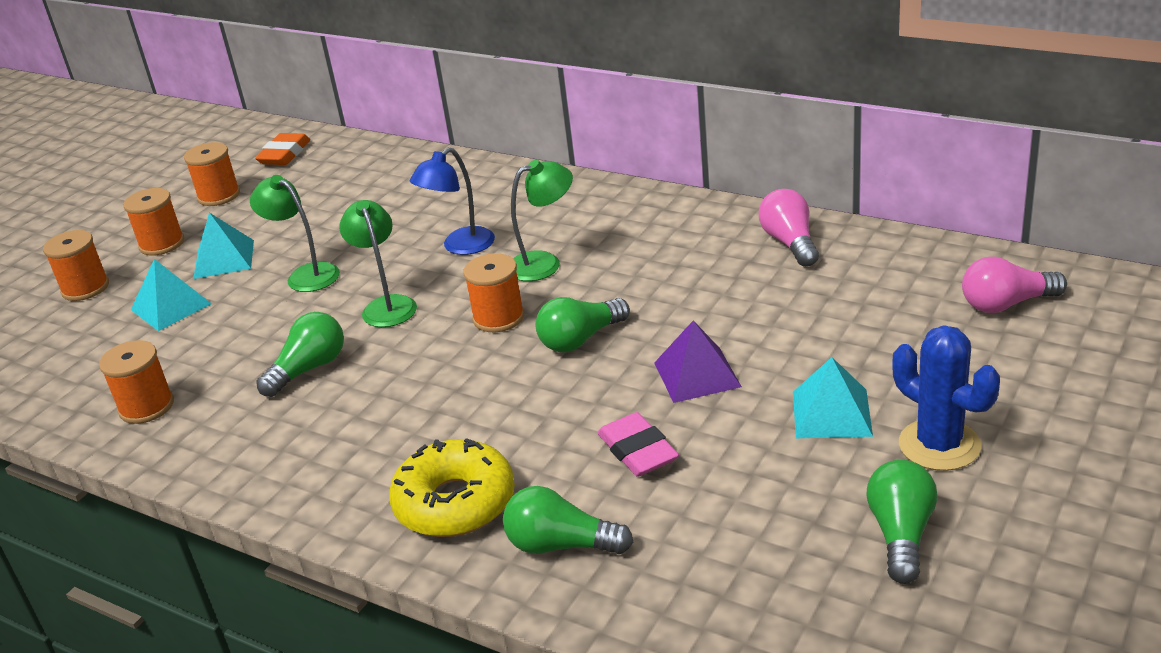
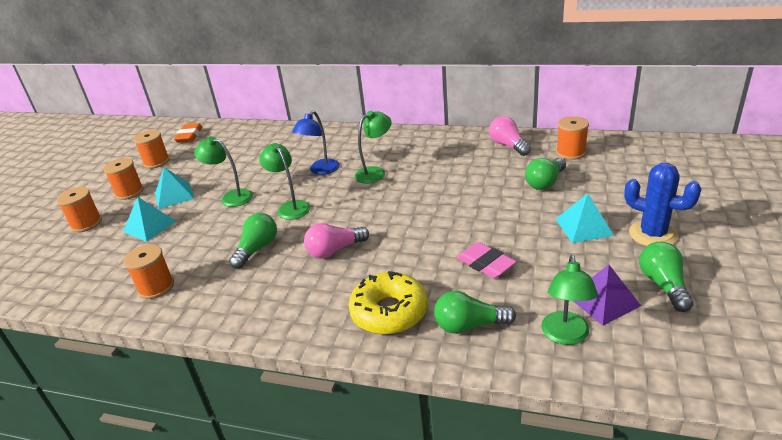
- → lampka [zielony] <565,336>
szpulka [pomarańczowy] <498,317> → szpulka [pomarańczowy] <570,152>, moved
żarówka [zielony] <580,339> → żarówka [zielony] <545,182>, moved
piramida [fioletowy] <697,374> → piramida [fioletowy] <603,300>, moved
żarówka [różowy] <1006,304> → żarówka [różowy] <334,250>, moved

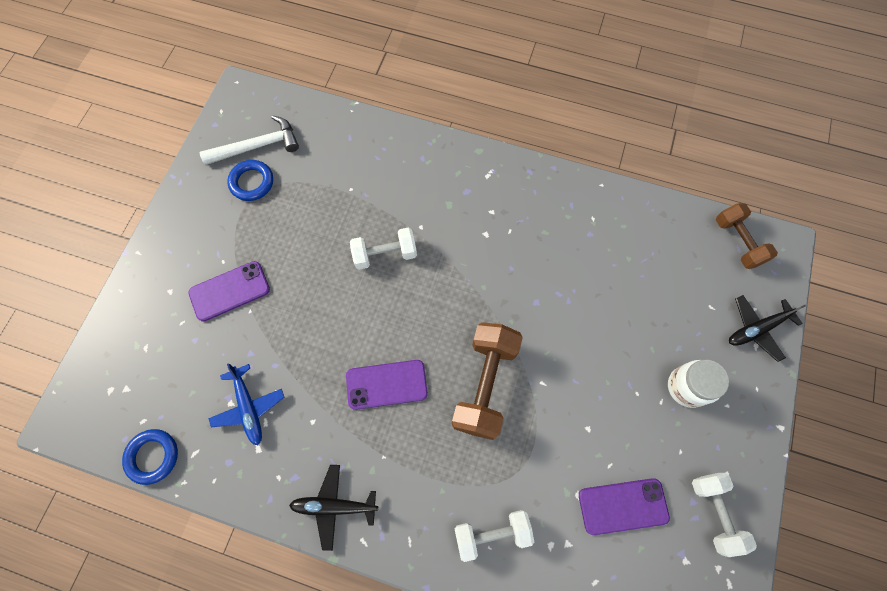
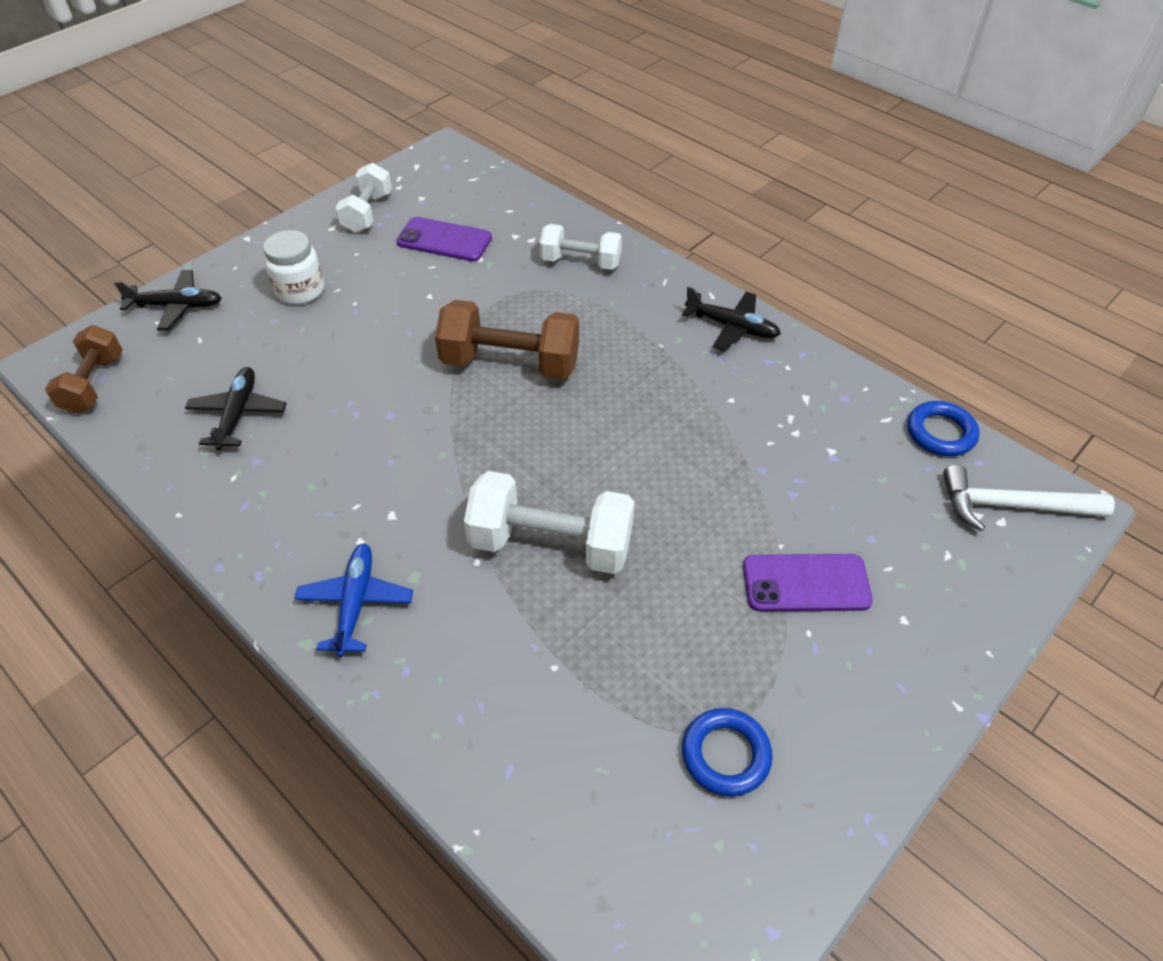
telefon [fioletowy] <386,384> → -
- → samolot [czarny] <238,414>
młotek [biały] <257,146> → młotek [biały] <1011,506>, moved
samolot [niebieski] <249,407> → samolot [niebieski] <356,603>, moved
hantel [brązowy] <485,384> → hantel [brązowy] <510,363>, 60 degrees clockwise
hantel [biały] <385,254> → hantel [biały] <551,544>, x1.55

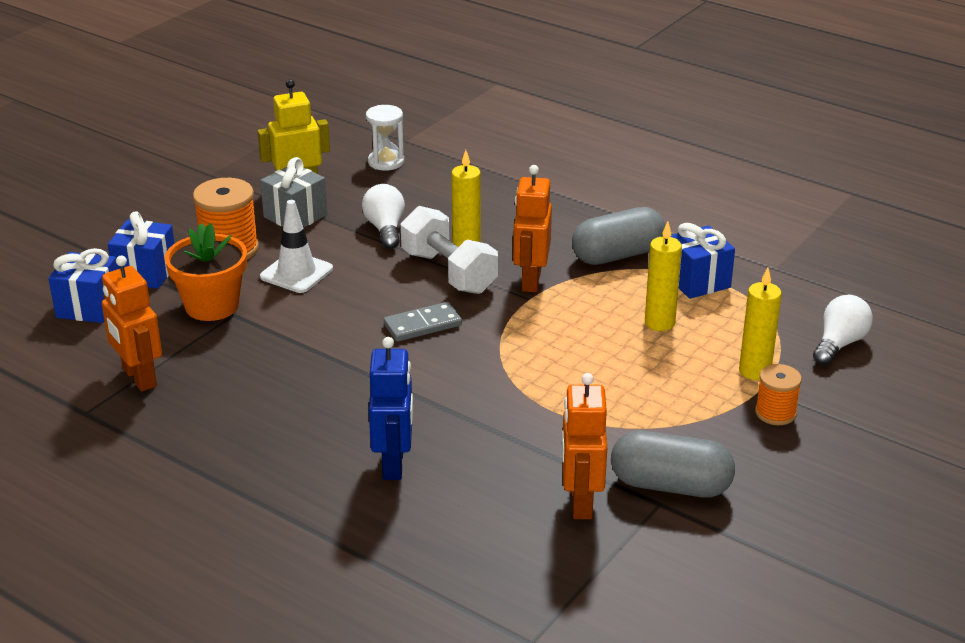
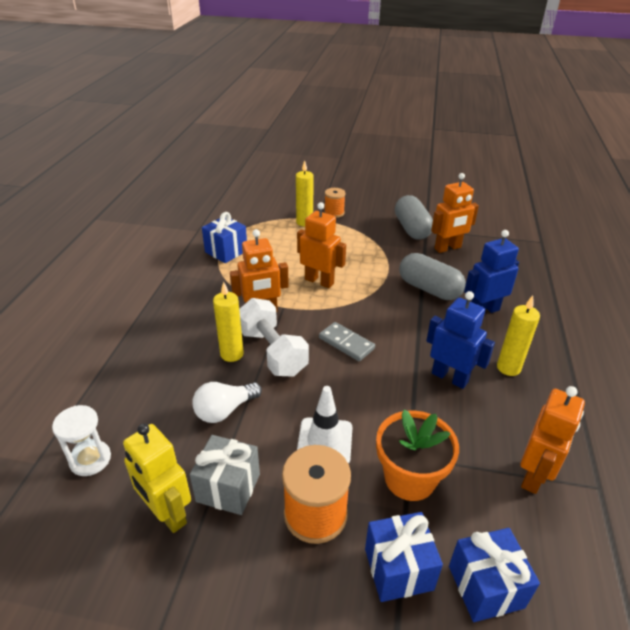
żarówka [biały] <839,344> → -
- → robot [pomarańczowy] <319,281>
- → robot [niebieski] <450,377>
kapsułka [szary] <617,255> → kapsułka [szary] <429,289>, moved
świeca [żółty] <659,323> → świeca [żółty] <508,368>, moved
hantel [biały] <449,272> → hantel [biały] <272,352>, 60 degrees counterclockwise

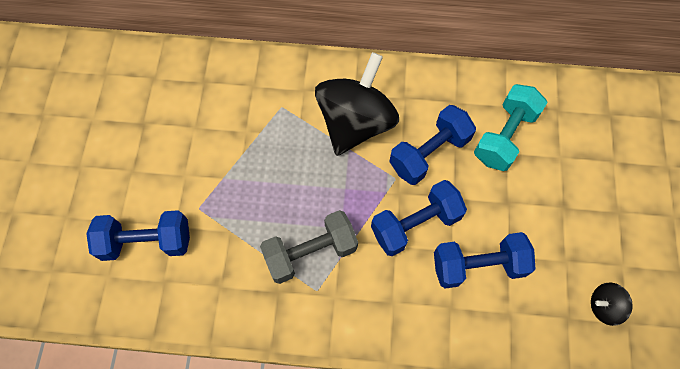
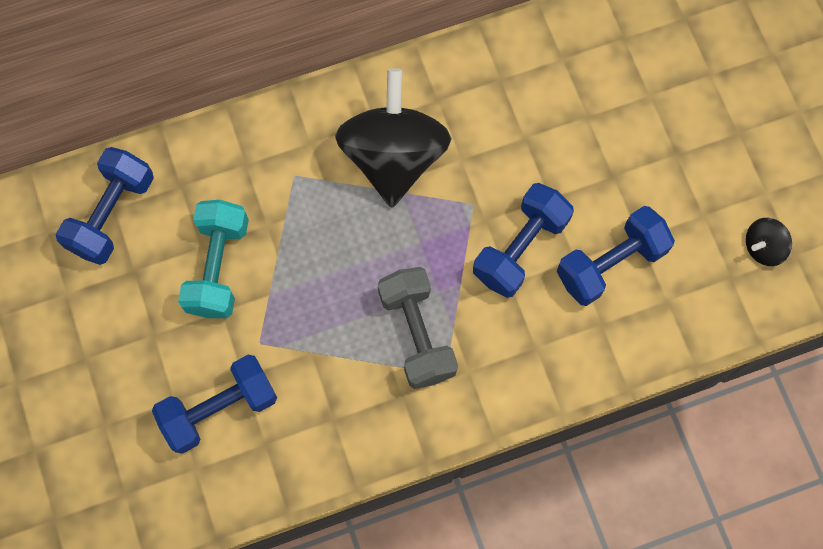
hantel [niebieski] <429,153> → hantel [niebieski] <112,214>, moved
hantel [turkusowy] <504,136> → hantel [turkusowy] <218,267>, moved
hantel [szary] <310,252> → hantel [szary] <417,334>, 60 degrees counterclockwise

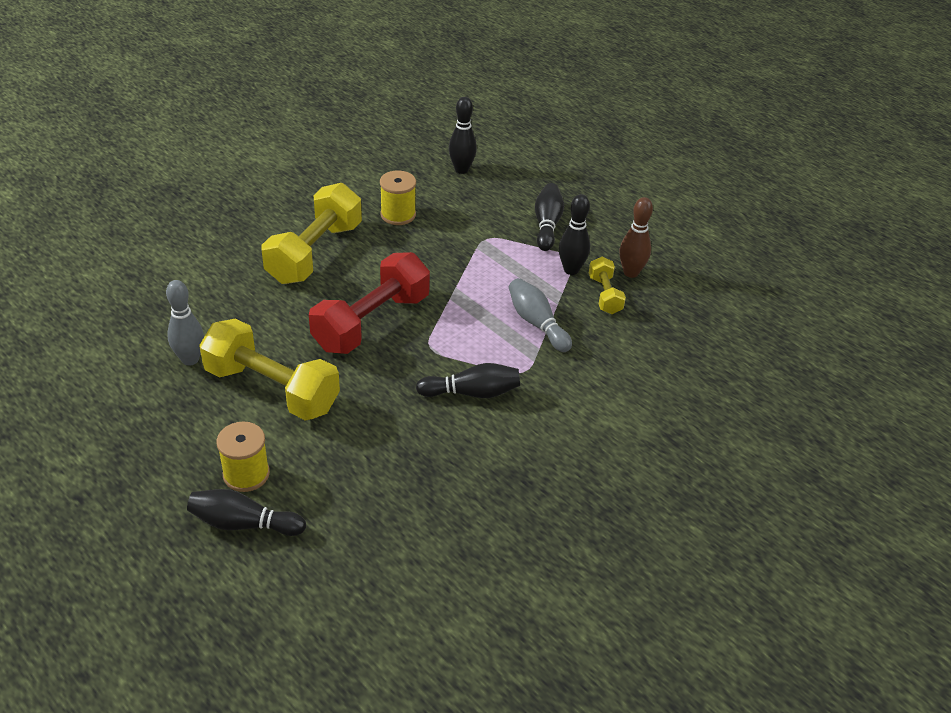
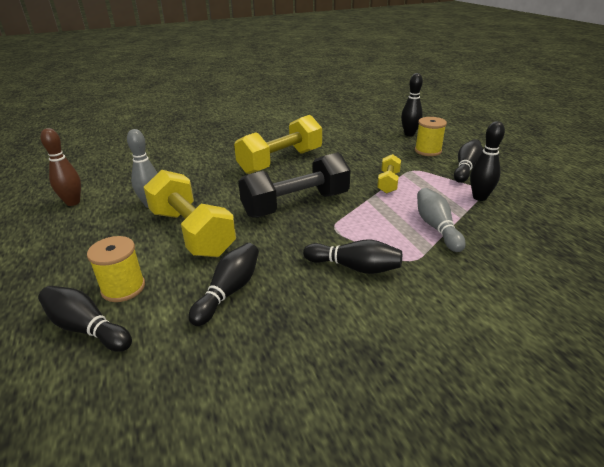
- → kręgiel [czarny] <229,291>
szpulka [żółty] <398,215> → szpulka [żółty] <428,151>, moved
hantel [żółty] <604,295> → hantel [żółty] <388,183>, moved
kręgiel [brązowy] <631,272> → kręgiel [brązowy] <73,202>, moved
hantel [czerwony] <371,322> → hantel [czarny] <296,204>

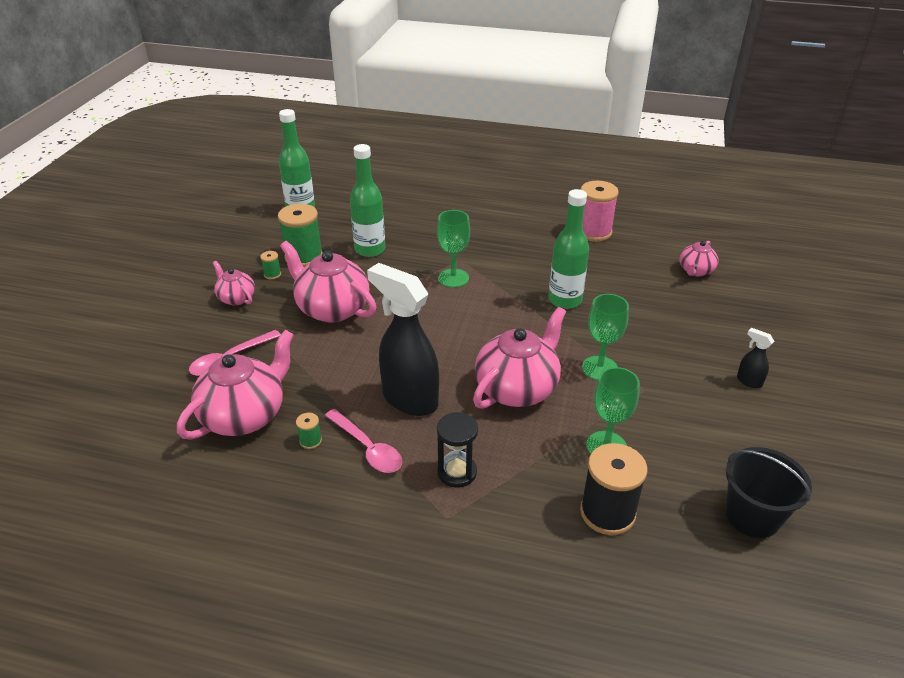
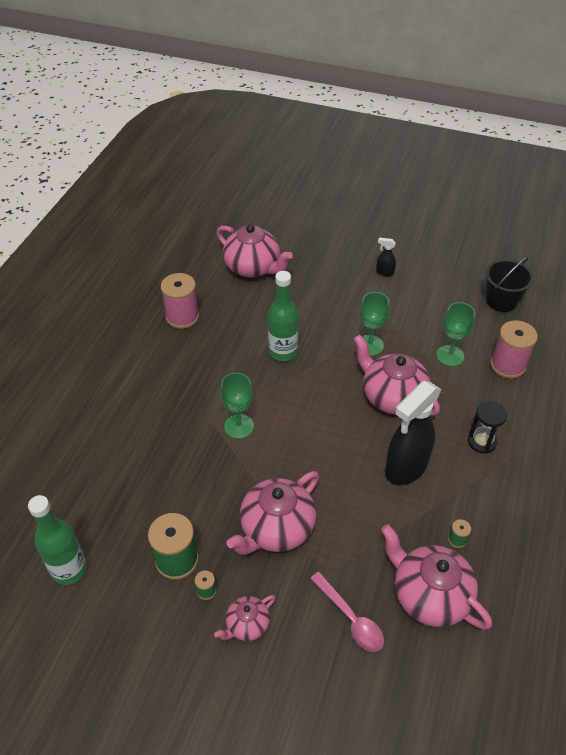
łyżka [różowy] <368,448> → -
butelka [zielony] <370,249> → -
szpulka [czarny] <607,513> → szpulka [różowy] <507,365>
spryskiwacz [czarny] <748,381> → spryskiwacz [czarny] <384,272>, 60 degrees clockwise
imbryk [różowy] <695,271> → imbryk [różowy] <253,267>, x1.87

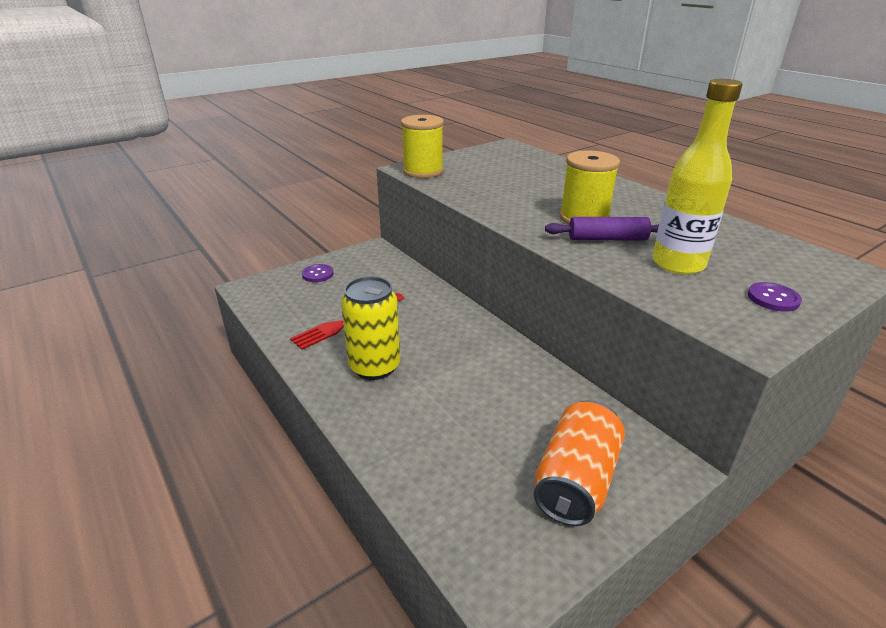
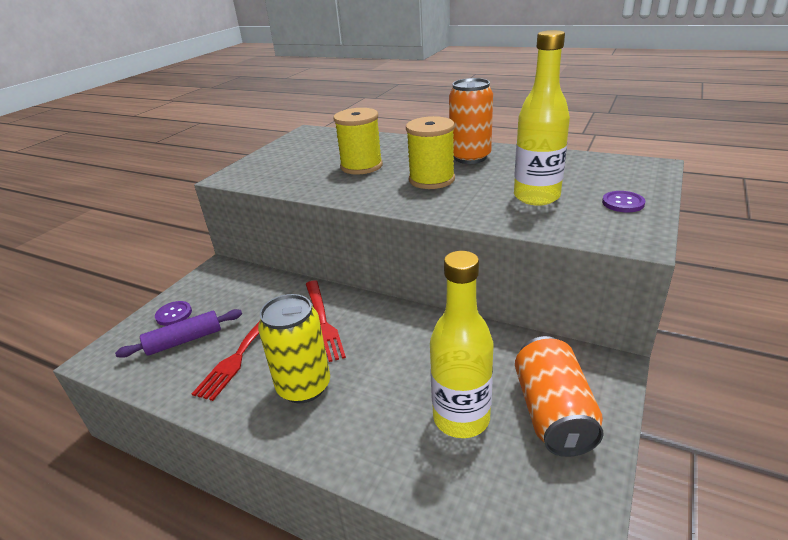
- → widelec [czerwony] <322,322>
- → butelka [żółty] <461,418>
- → puszka [pomarańczowy] <470,157>
szpulka [żółty] <423,171> → szpulka [żółty] <361,166>, moved
wałek do ciasta [fioletowy] <607,239> → wałek do ciasta [fioletowy] <184,340>, moved

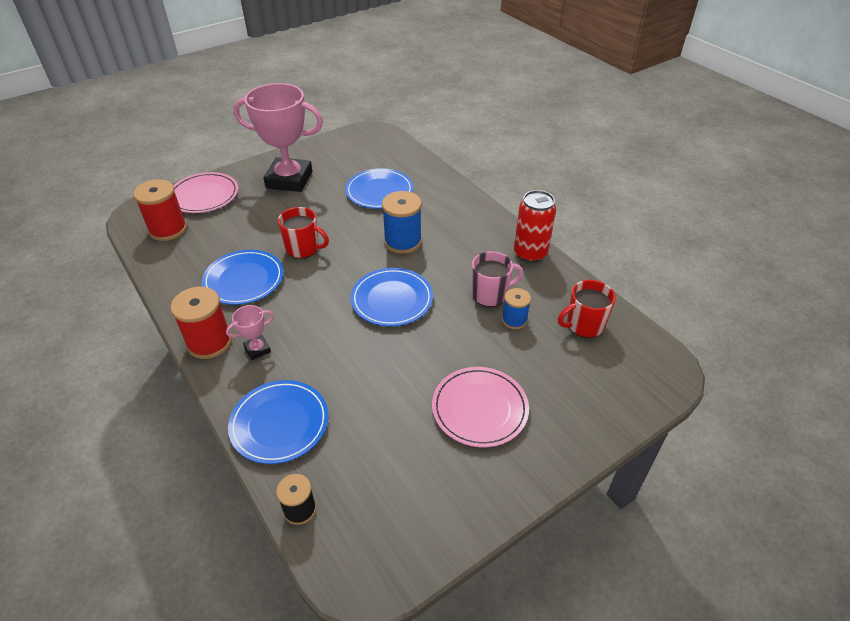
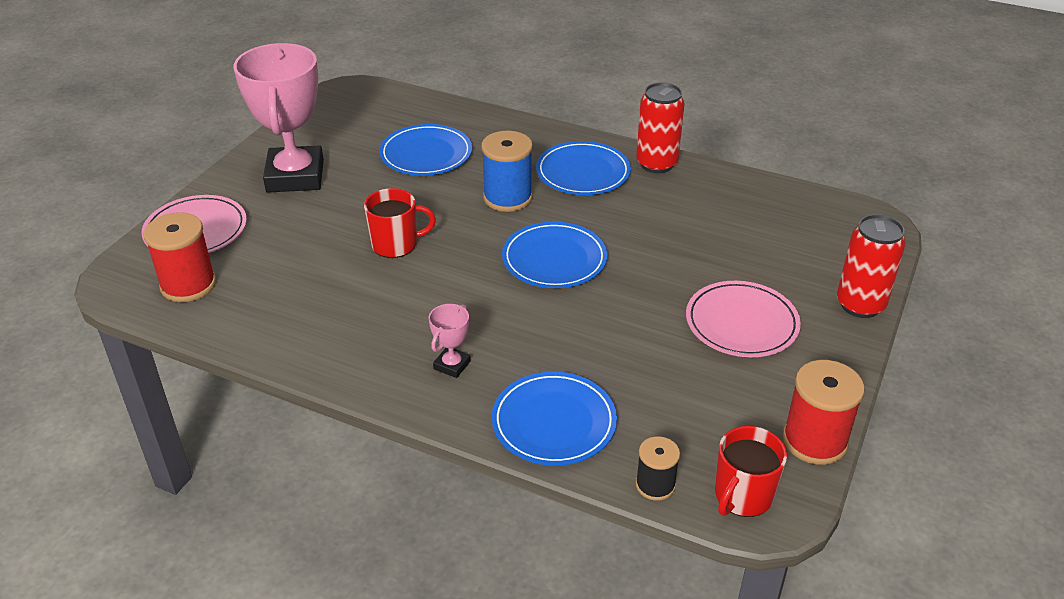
kubek [różowy] <490,294> → -
szpulka [niebieski] <514,320> → -
- → puszka [czerwony] <860,305>
szpulka [czerwony] <209,342> → szpulka [czerwony] <814,440>, moved
talerz [niebieski] <244,280> → talerz [niebieski] <583,172>, moved
kubek [czerwony] <584,325> → kubek [czerwony] <742,496>, moved
puchar [różowy] <289,180> → puchar [różowy] <295,176>, 75 degrees counterclockwise

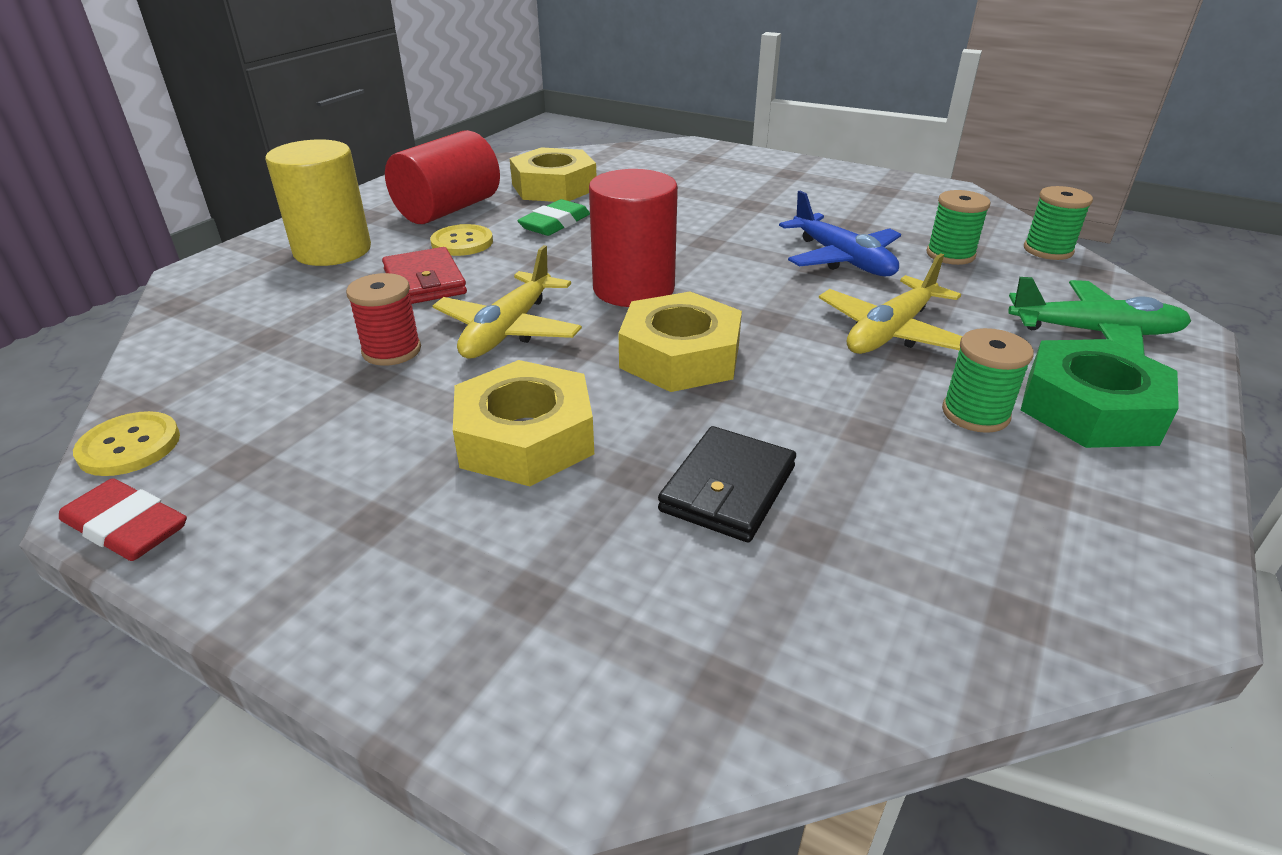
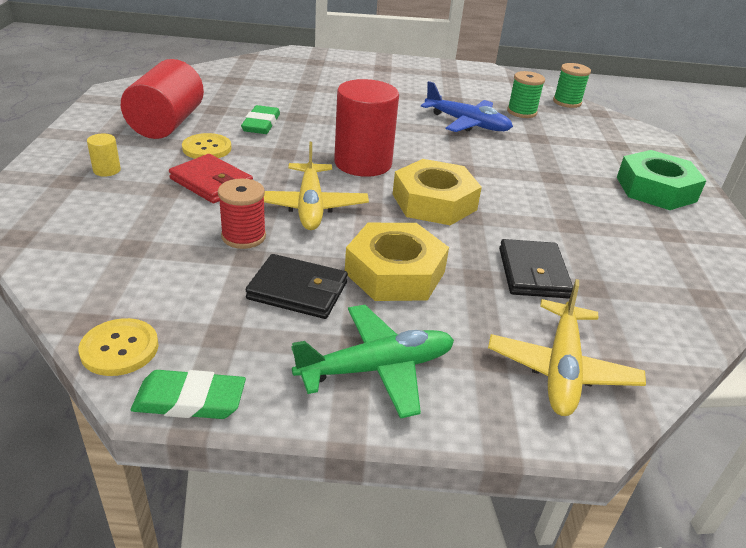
nakrętka [żółty] <554,187> → -
szpulka [zielony] <975,414> → -
- → portfel [czarny] <297,291>
samolot [żółty] <890,332> → samolot [żółty] <561,369>, moved
samolot [zielony] <1095,332> → samolot [zielony] <377,368>, moved
gumka do mazania [czerwony] <126,527> → gumka do mazania [zielony] <190,400>
walec [żółty] <332,250> → walec [żółty] <107,170>, x0.42

